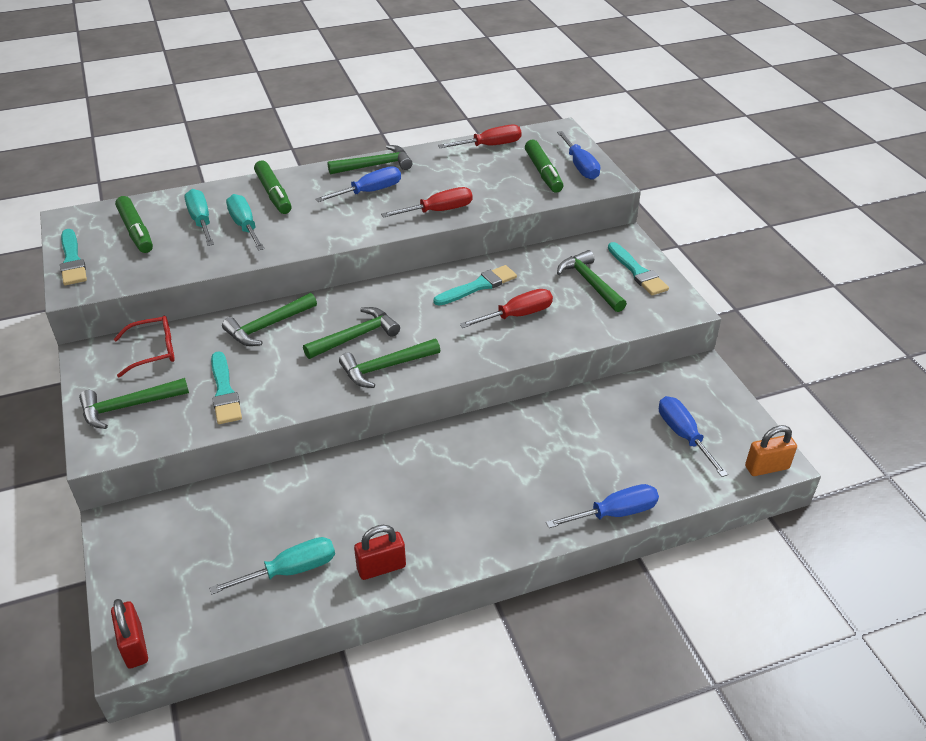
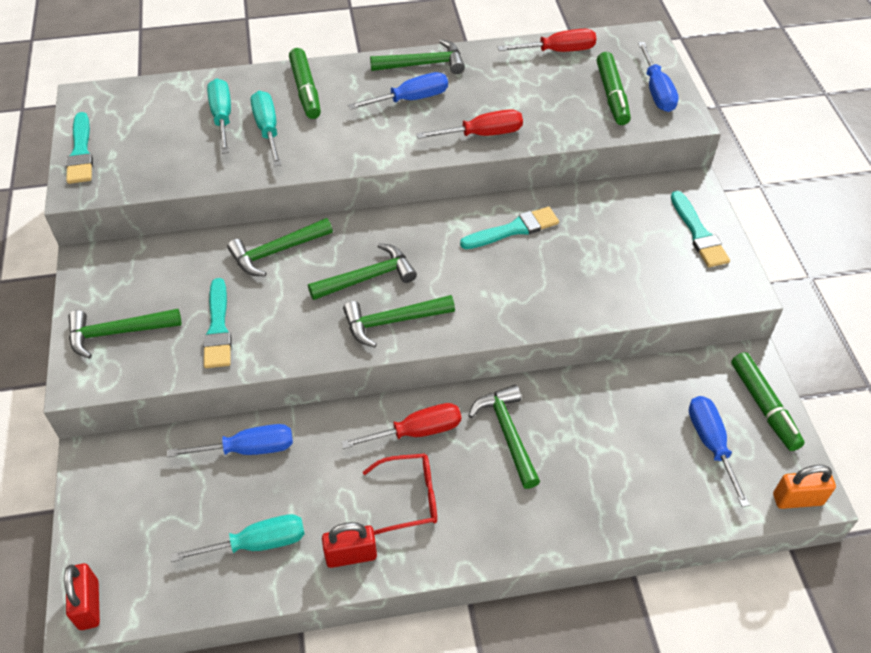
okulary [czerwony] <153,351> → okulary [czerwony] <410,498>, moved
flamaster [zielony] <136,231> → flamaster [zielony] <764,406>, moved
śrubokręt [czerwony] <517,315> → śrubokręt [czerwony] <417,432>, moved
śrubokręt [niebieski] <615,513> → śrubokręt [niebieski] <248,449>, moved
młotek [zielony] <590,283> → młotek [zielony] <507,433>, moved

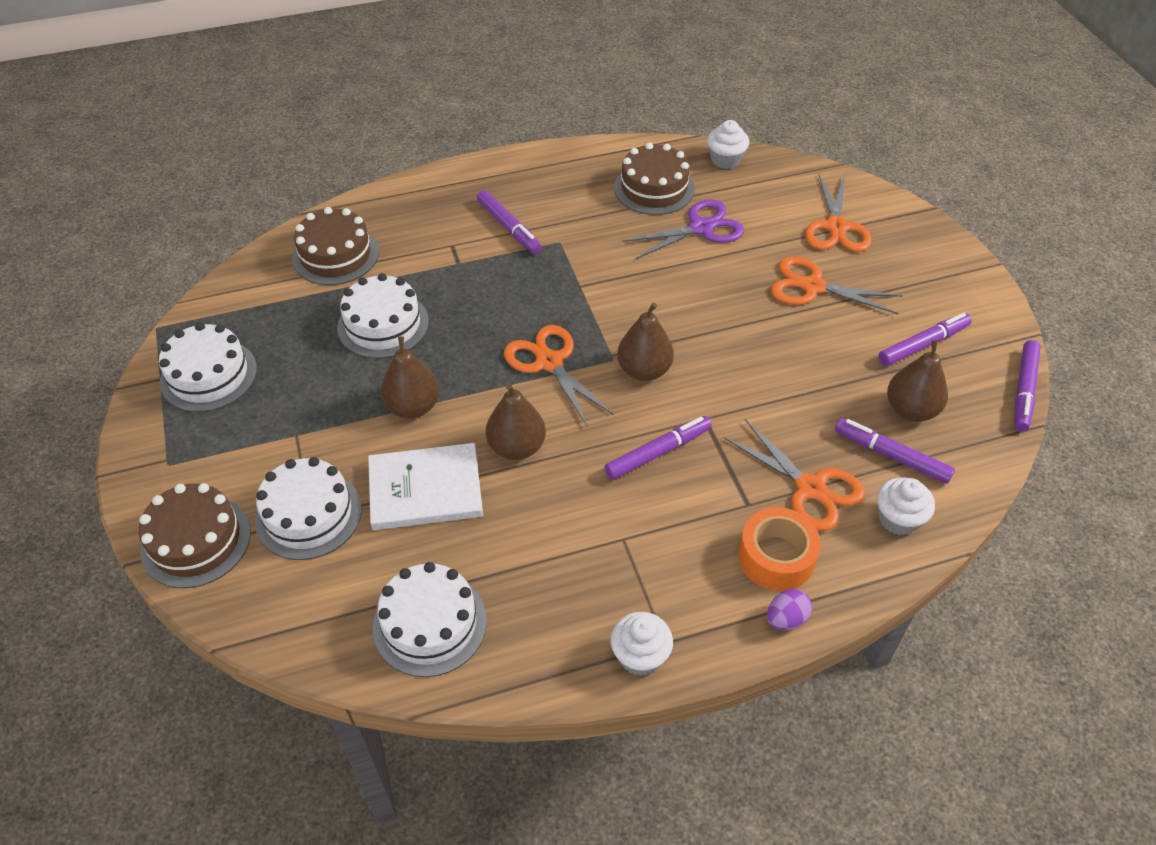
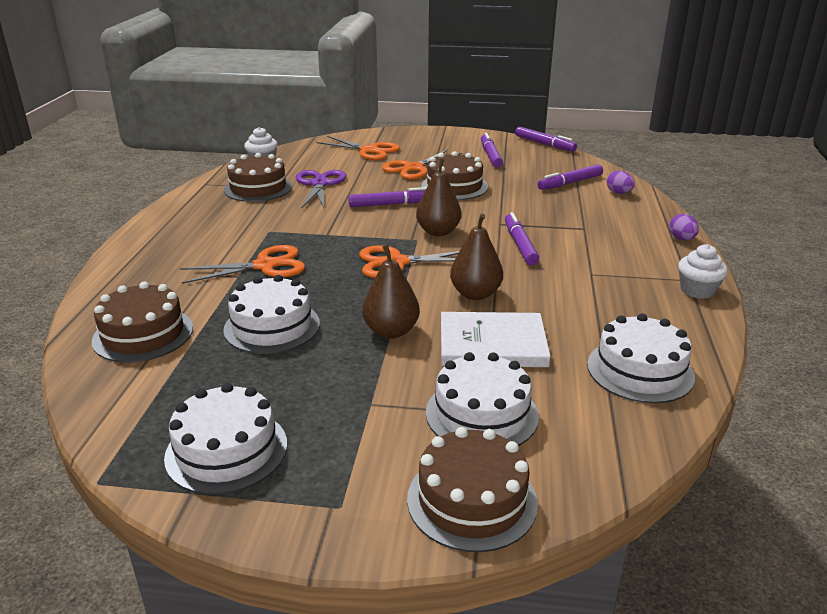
taśma klejąca [pomarańczowy] <776,557> → -
gruszka [brązowy] <911,410> → -
- → tort [brązowy] <454,186>
flamaster [fioletowy] <509,227> → flamaster [fioletowy] <390,204>, moved
nożyczki [pomarańczowy] <810,488> → nożyczki [pomarańczowy] <265,266>, moved
muffinka [biały] <898,519> → jajko [fioletowy] <618,193>
książka [biały] <425,489> → książka [biały] <492,344>, 75 degrees clockwise

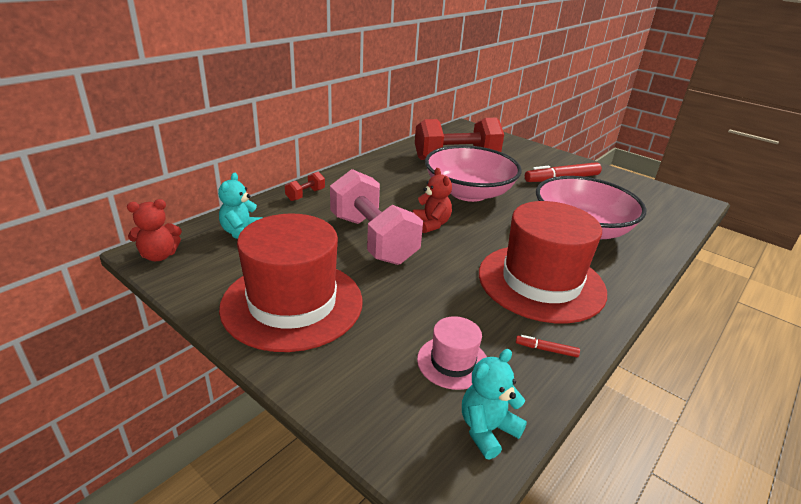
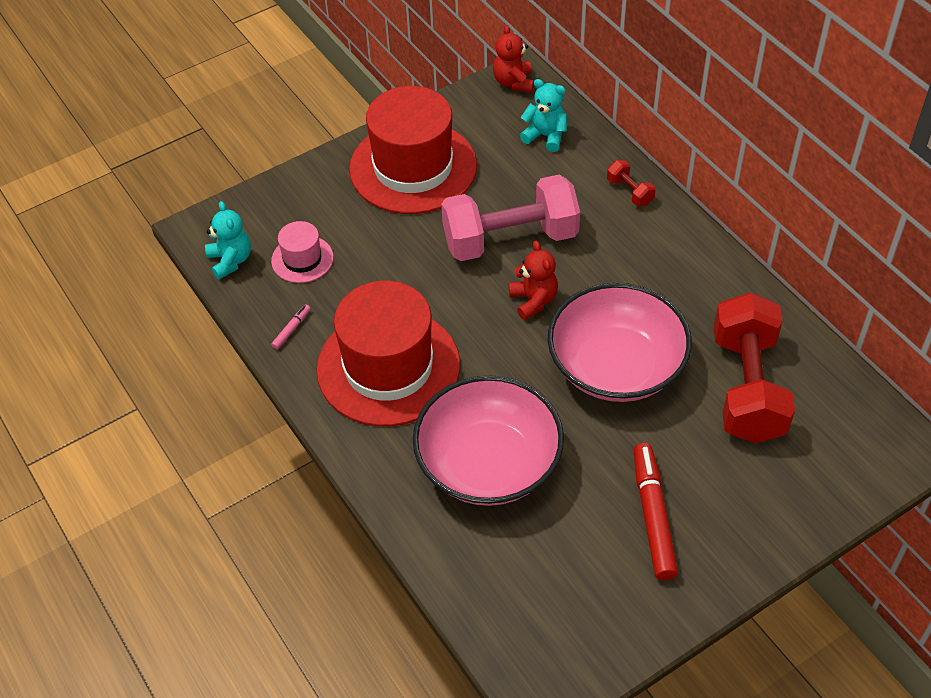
flamaster [czerwony] <546,349> → flamaster [różowy] <291,329>
miś [czerwony] <431,224> → miś [czerwony] <533,300>, 105 degrees counterclockwise

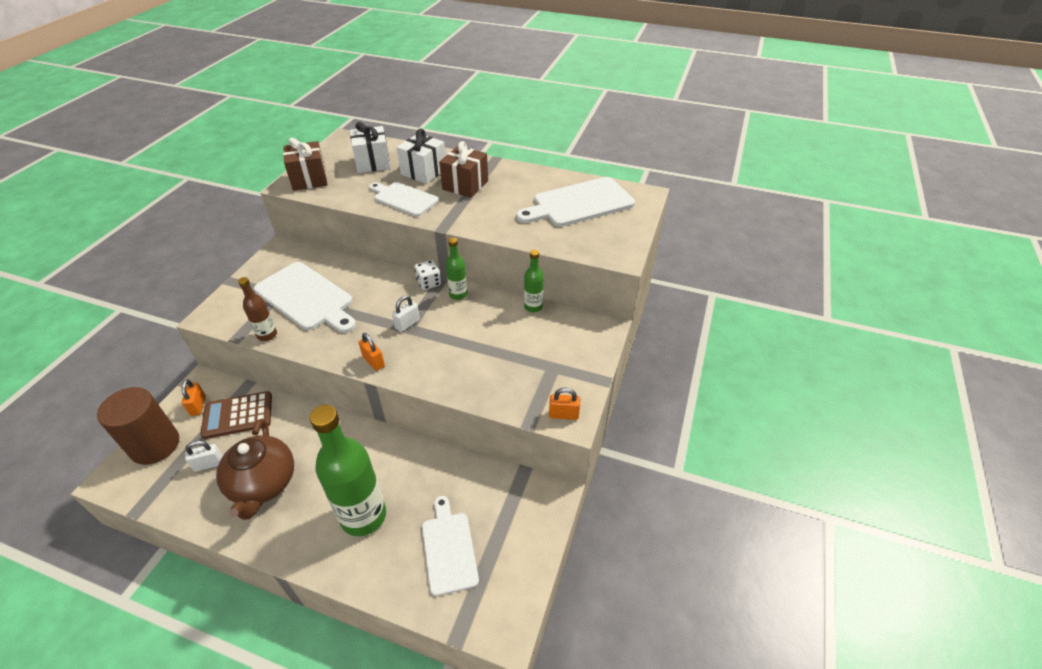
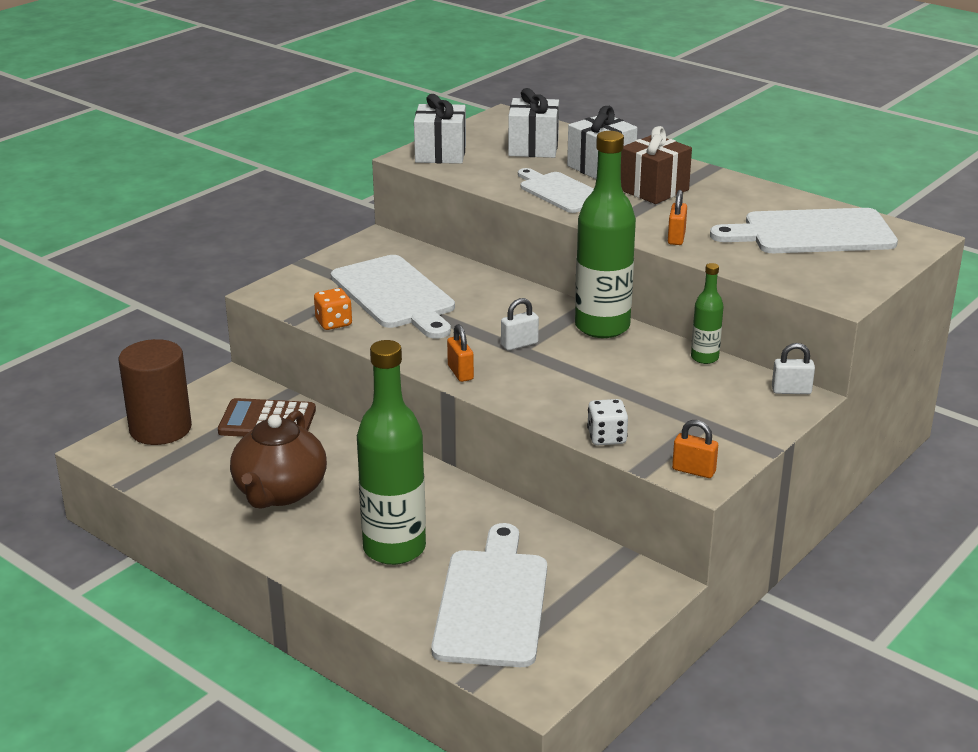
kłódka [pomarańczowy] <198,406> → kłódka [pomarańczowy] <676,238>, moved
kłódka [biały] <209,464> → kłódka [biały] <791,391>, moved
kostka do gry [biały] <429,283> → kostka do gry [biały] <606,437>, moved
butelka [brązowy] <267,335> → kostka do gry [pomarańczowy] <334,323>
prezent [brązowy] <309,179> → prezent [biały] <440,154>
deska do krojenia [biały] <449,549> → deska do krojenia [biały] <492,602>, x1.54
butelka [zielony] <458,294> → butelka [zielony] <602,327>, x2.05

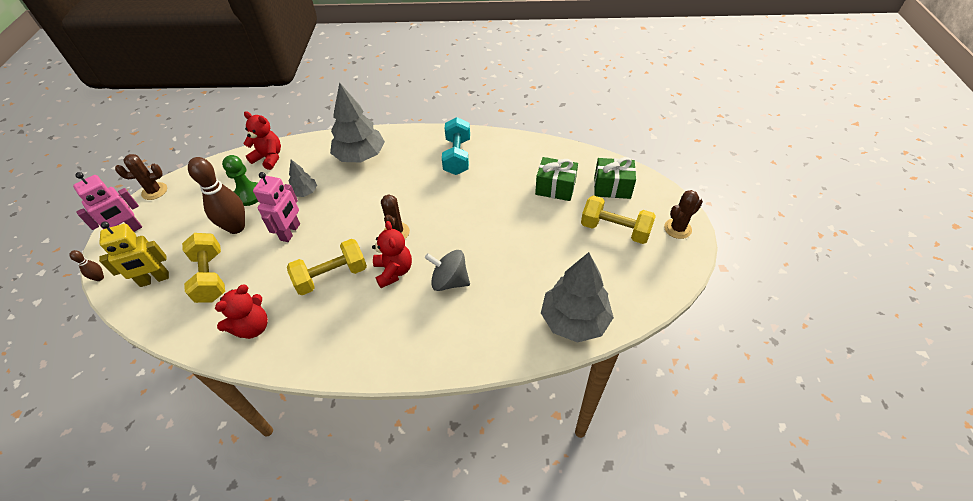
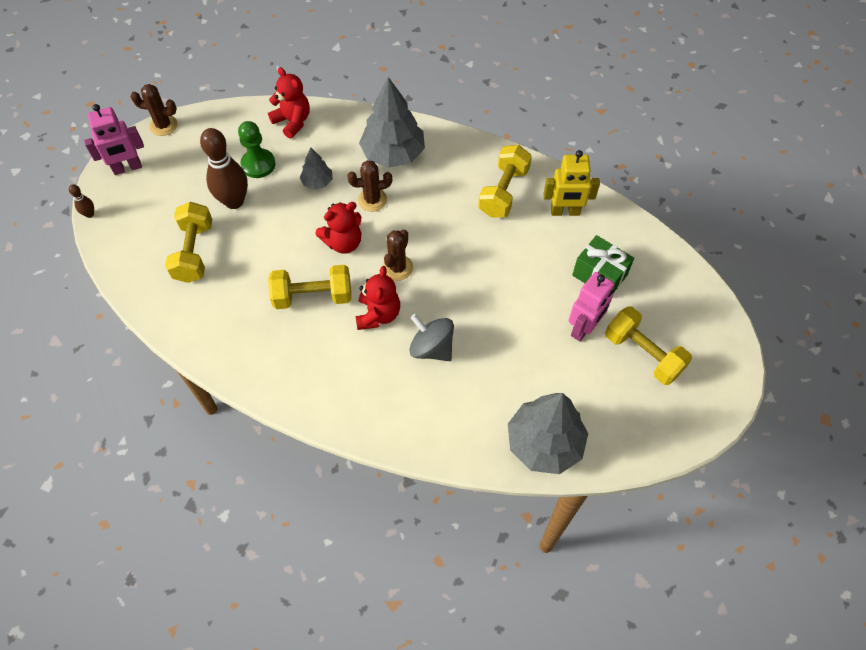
prezent [zielony] <612,187> → -
robot [żółty] <154,279> → robot [żółty] <565,212>, moved
miś [czerwony] <252,327> → miś [czerwony] <343,242>, moved
robot [różowy] <290,232> → robot [różowy] <583,328>, moved
kaktus [brązowy] <677,228> → kaktus [brązowy] <372,200>, moved
hantel [turkusowy] <457,156> → hantel [żółty] <503,192>

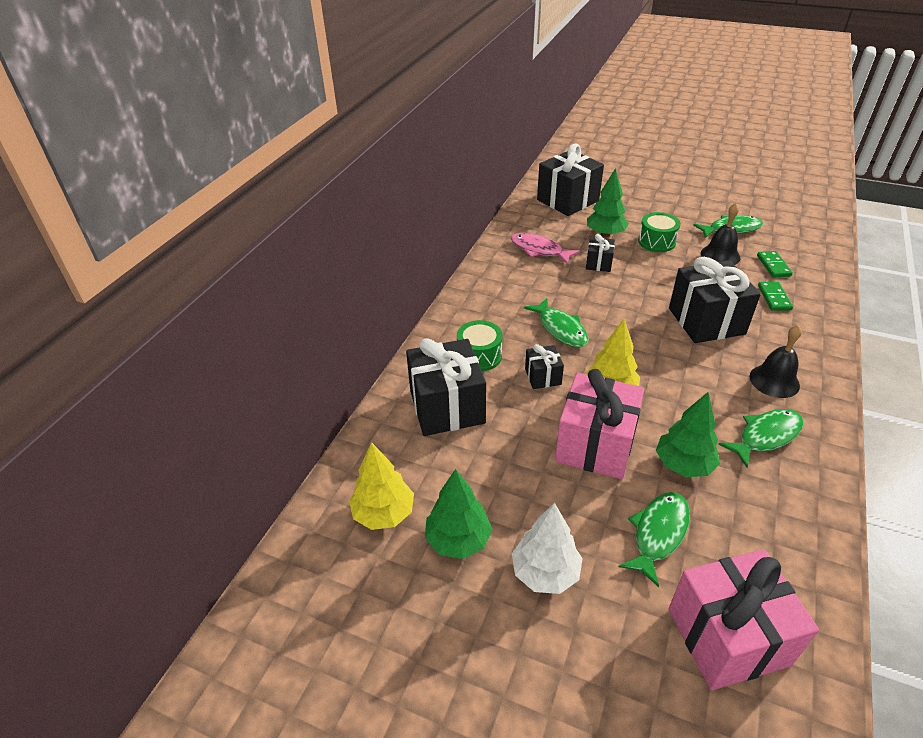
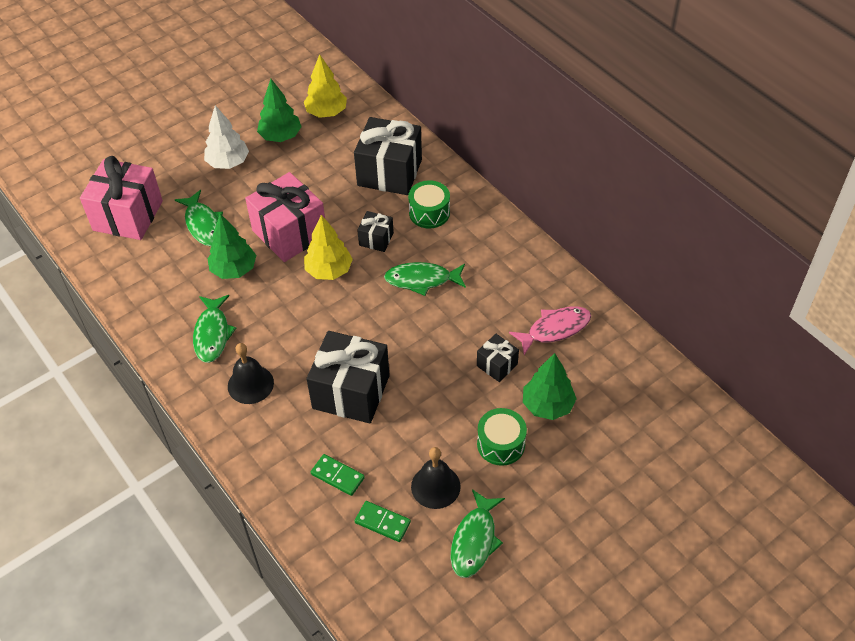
prezent [czarny] <567,200> → -

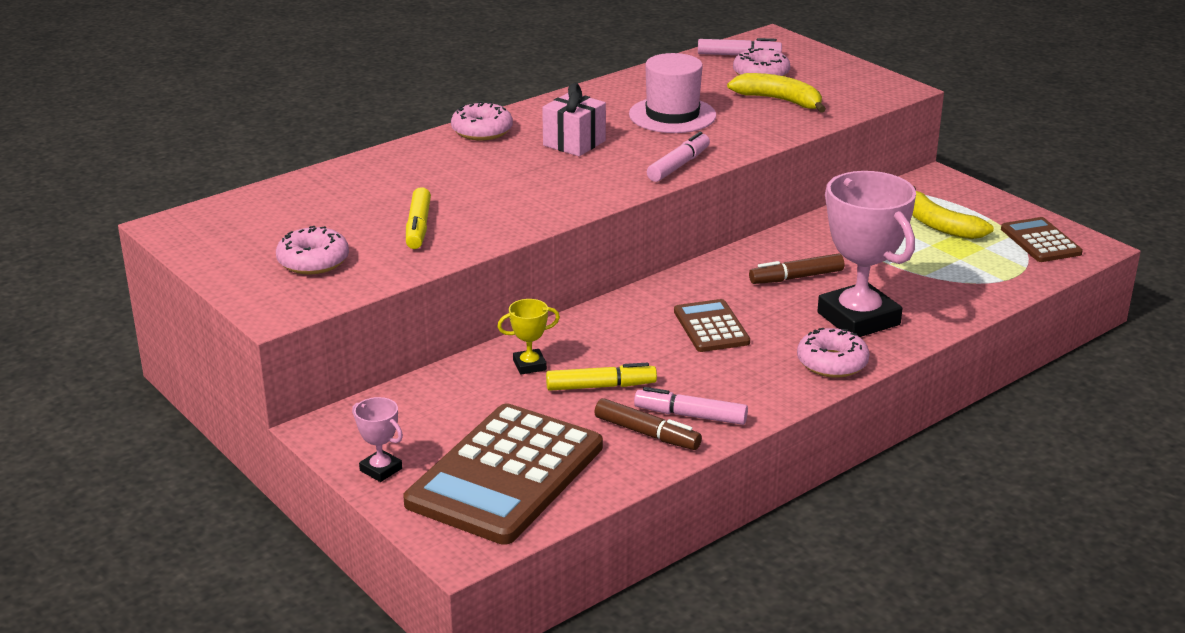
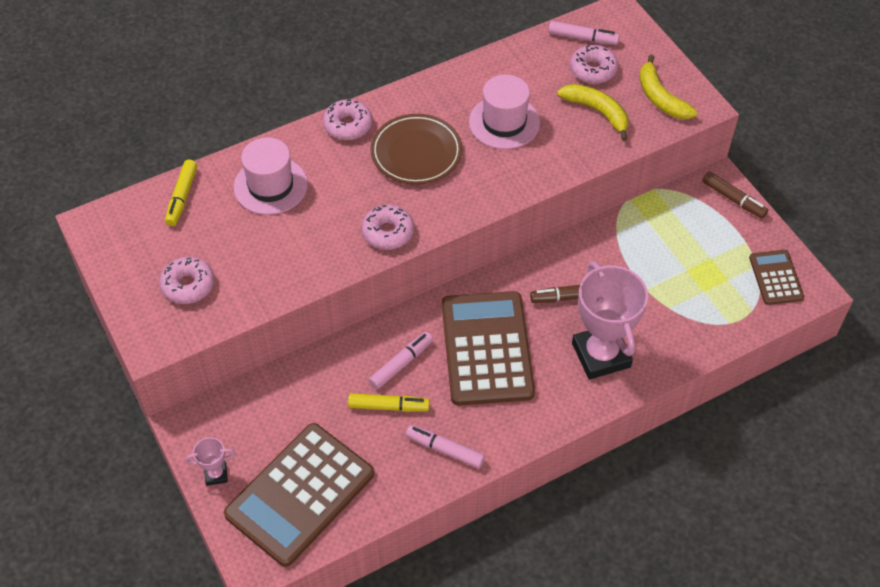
puchar [żółty] <529,365> → -
- → kapelusz [różowy] <270,186>
flamaster [żółty] <418,227> → flamaster [żółty] <182,197>, moved
flamaster [brązowy] <647,434> → flamaster [brązowy] <733,199>, moved
flamaster [różowy] <679,165> → flamaster [różowy] <401,364>, moved
donut [różowy] <832,363> → donut [różowy] <388,232>, moved
banan [żółty] <938,225> → banan [żółty] <660,97>, moved
prezent [różowy] <574,143> → talerz [brązowy] <416,152>
puchar [różowy] <381,469> → puchar [różowy] <216,474>, 60 degrees counterclockwise
kalkulator [brązowy] <711,327> → kalkulator [brązowy] <487,348>, x1.97

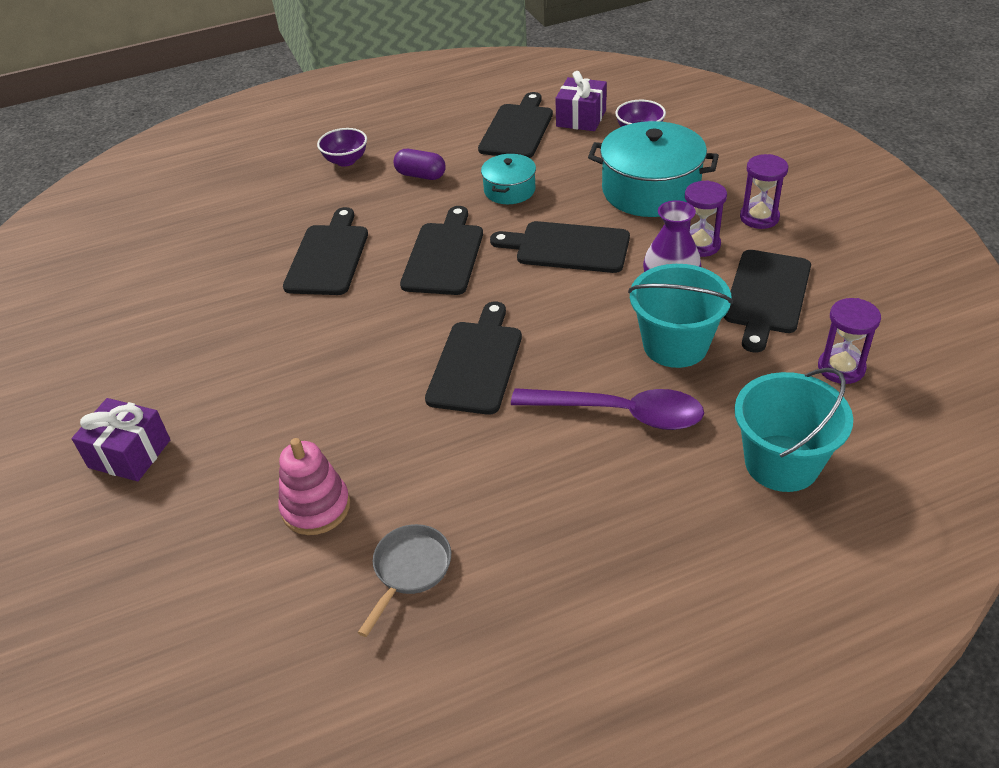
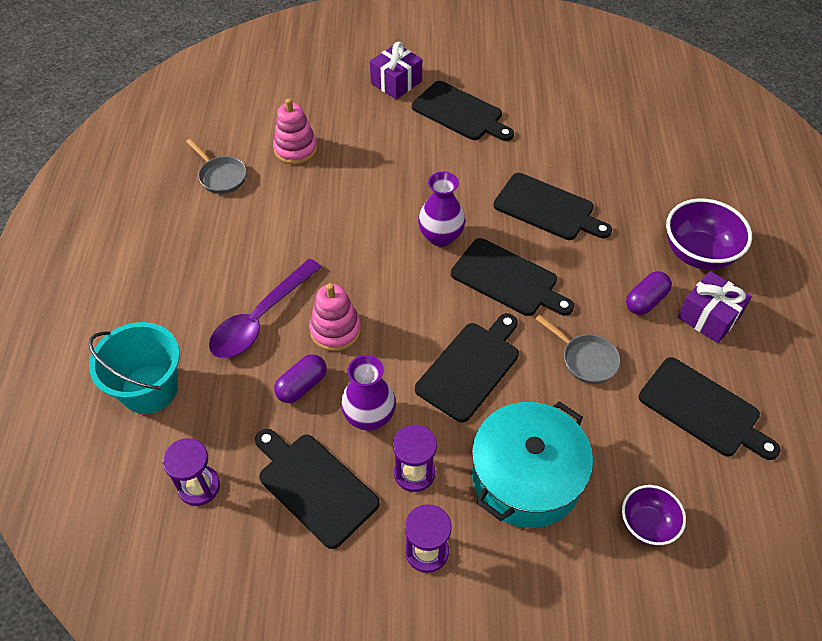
- → zabawka nakładanka [różowy] <335,330>
- → wazon [fioletowy] <441,236>
deska do krojenia [czarny] <476,363> → deska do krojenia [czarny] <460,113>, moved
prezent [fioletowy] <581,118> → prezent [fioletowy] <708,317>, moved
garnek [turkusowy] <509,190> → patelnia [szary] <585,359>
wiadro [turkusowy] <675,345> → kapsułka [fioletowy] <302,386>
miska [fioletowy] <346,161> → miska [fioletowy] <698,254>, x1.63

